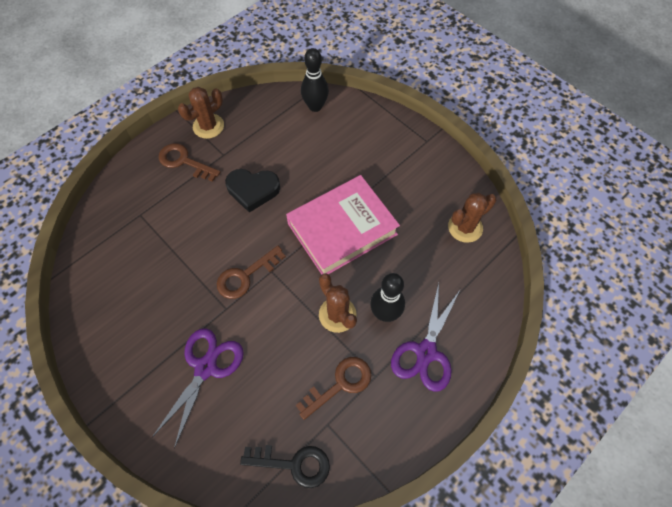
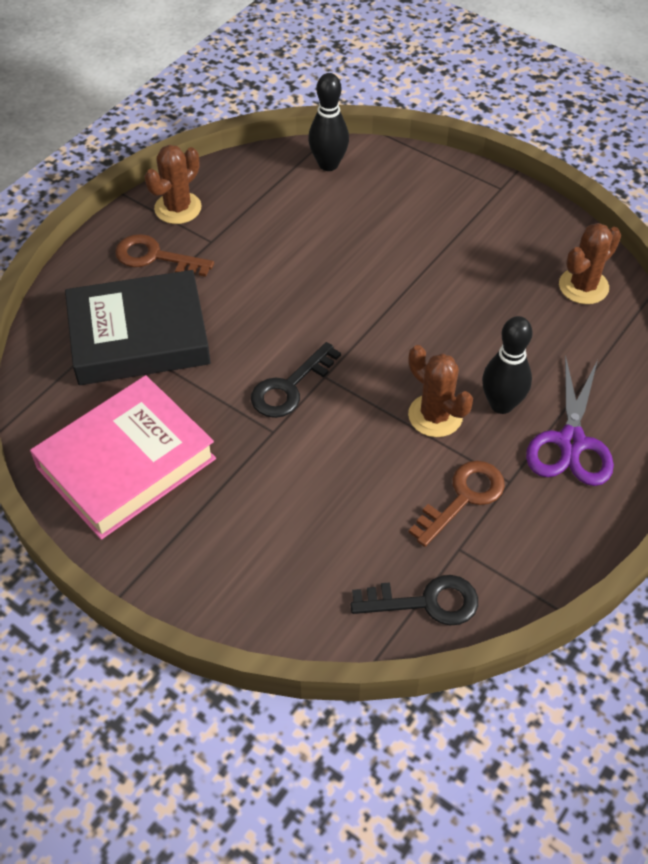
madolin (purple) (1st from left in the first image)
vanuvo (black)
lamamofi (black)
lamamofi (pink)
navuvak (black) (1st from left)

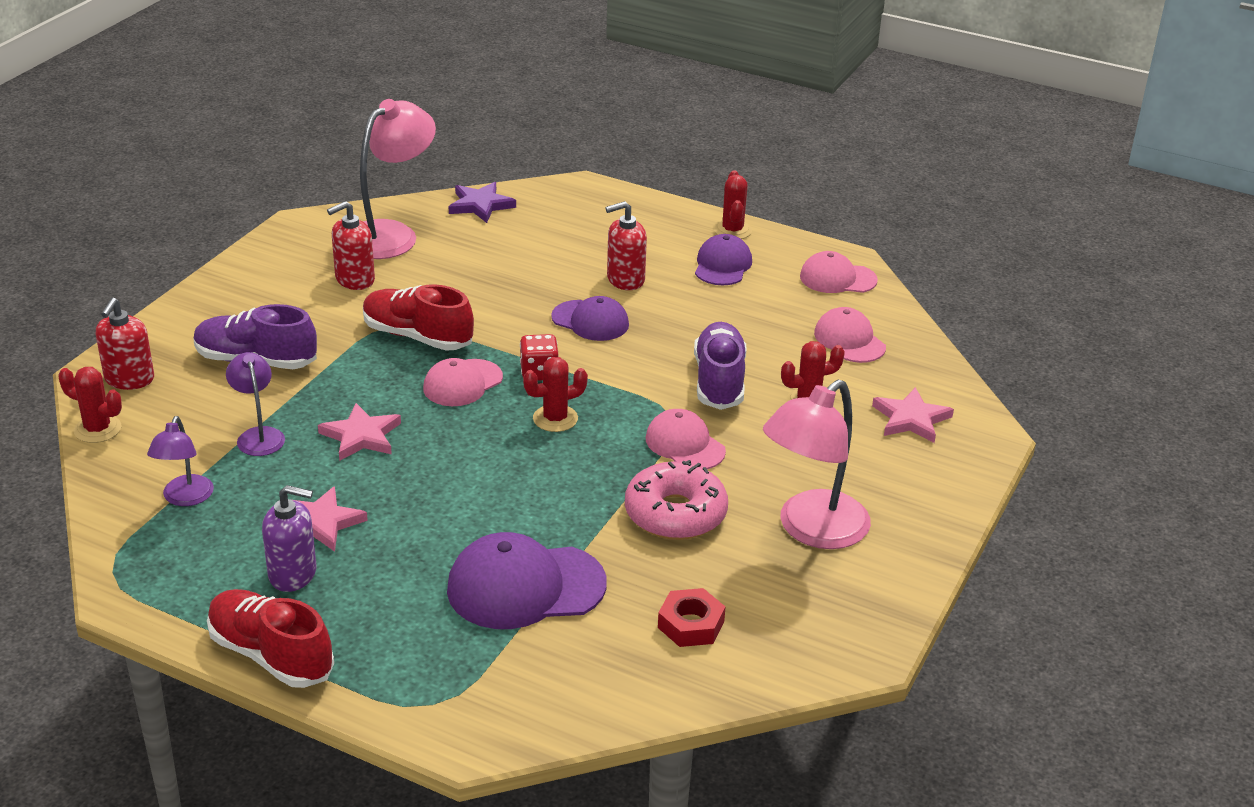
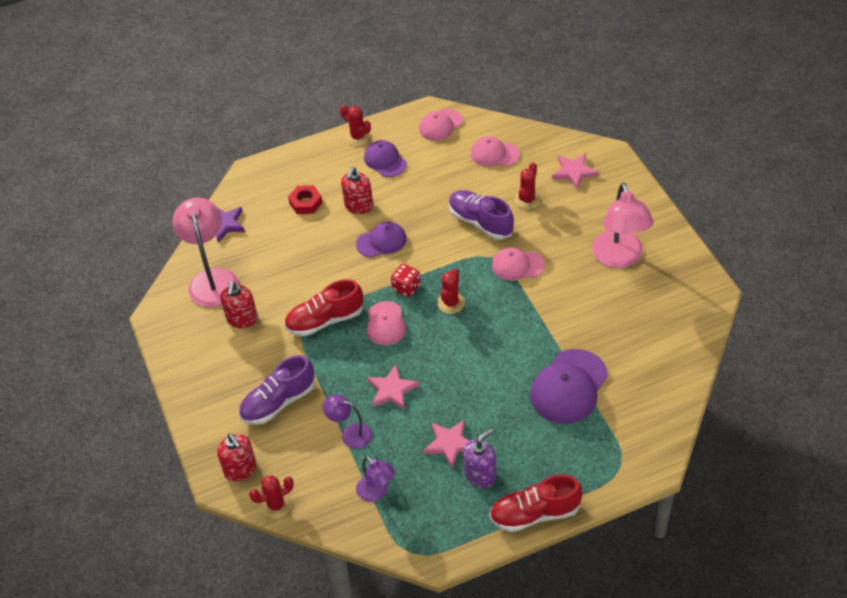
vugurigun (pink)
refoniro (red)

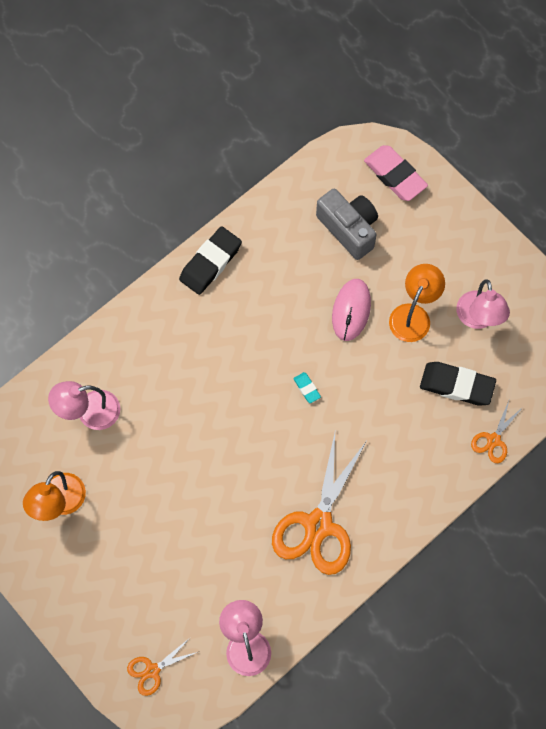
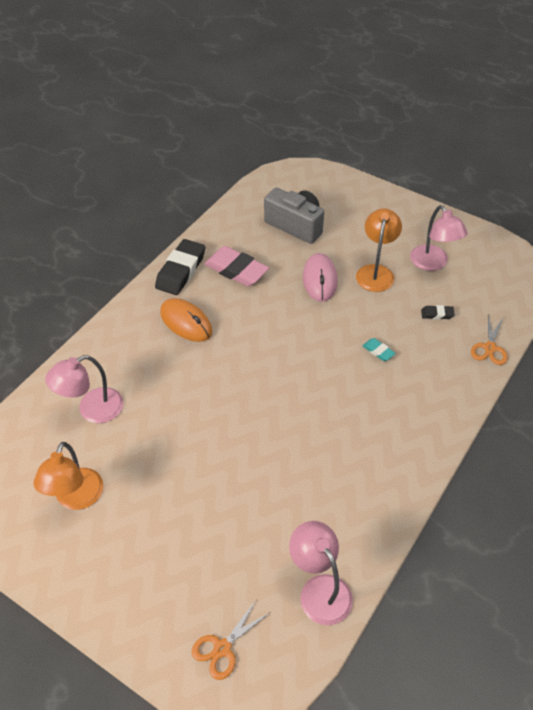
madolin (orange) (2nd from left in the first image)
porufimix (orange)
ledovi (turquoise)
ledovi (pink)
ledovi (black) (2nd from left)

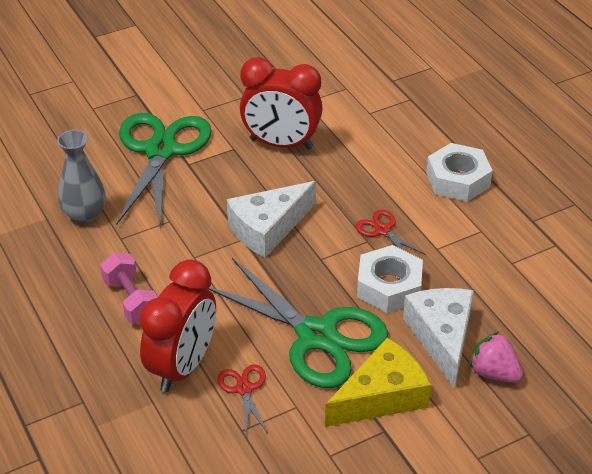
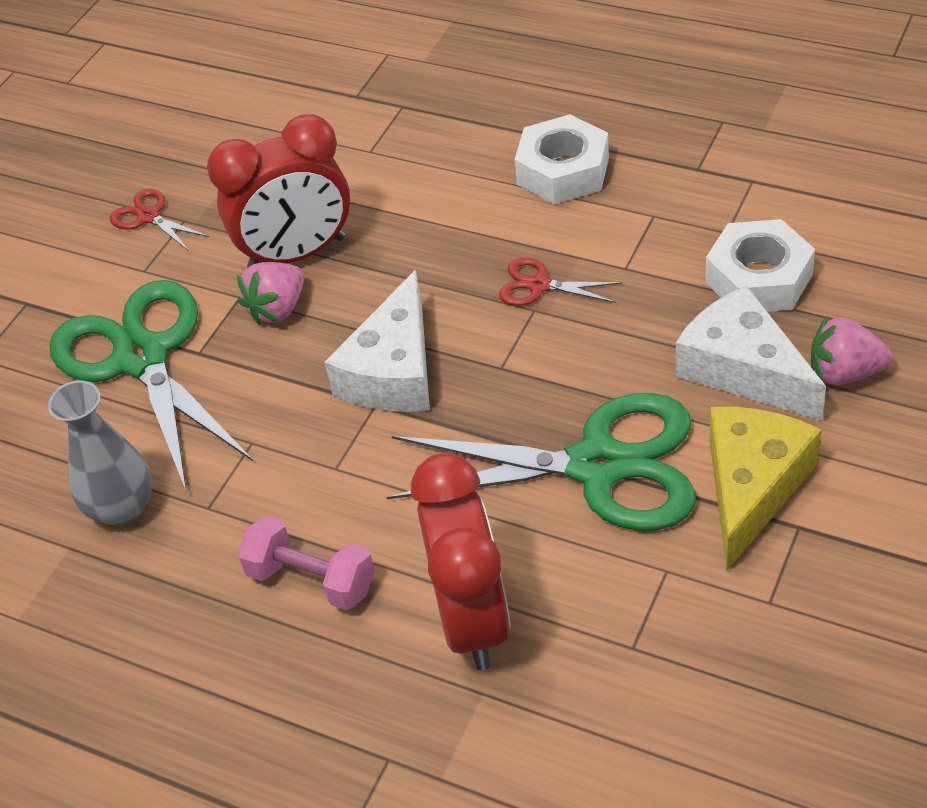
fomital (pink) (1st from left)
madolin (red) (1st from left)
refoniro (white) (2nd from left)

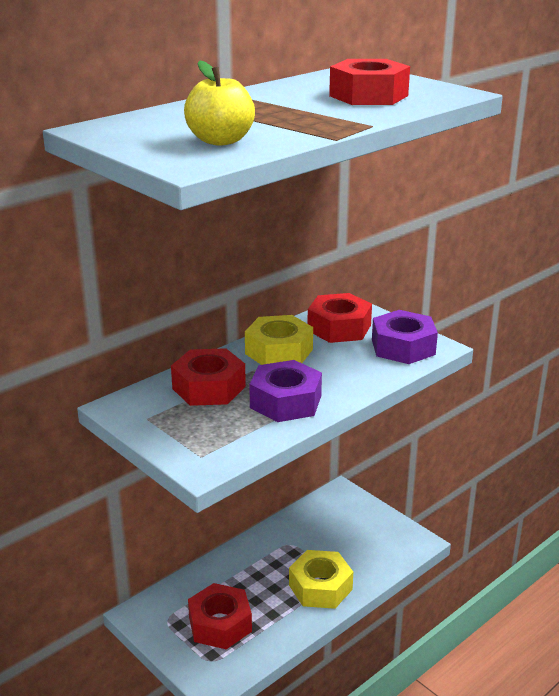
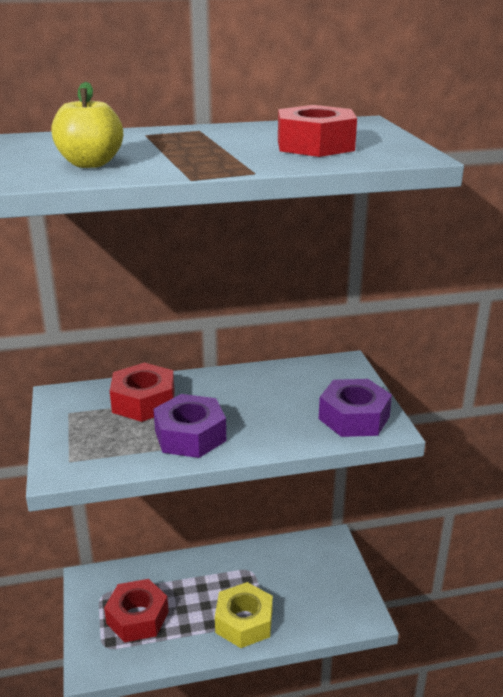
refoniro (yellow) (1st from left in the first image)
refoniro (red) (3rd from left in the first image)

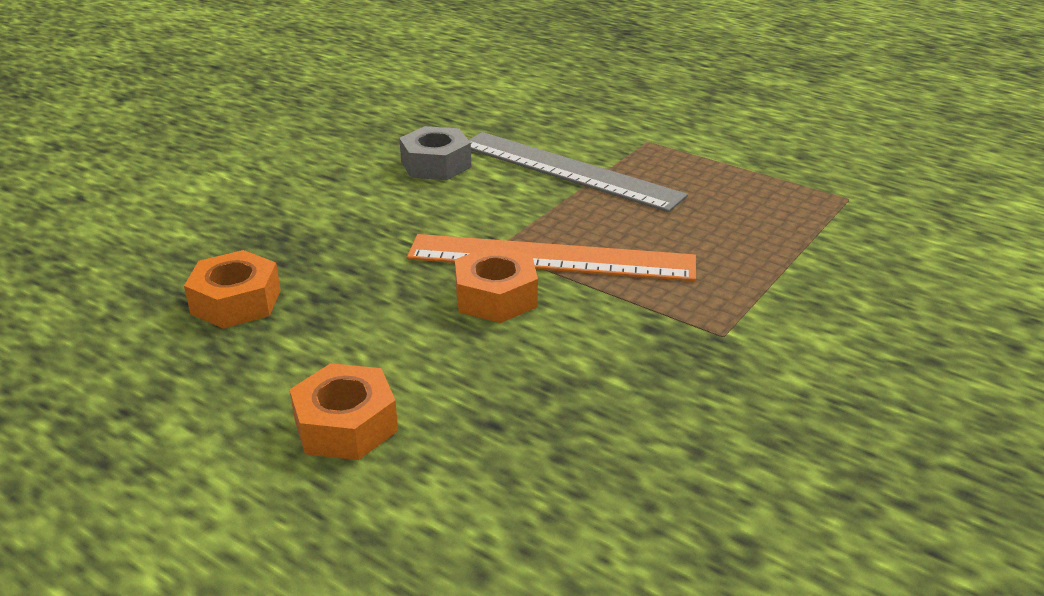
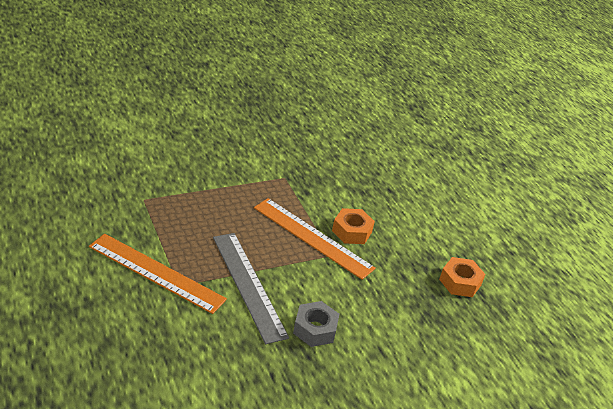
refoniro (orange) (2nd from left in the first image)
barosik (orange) (1st from left)

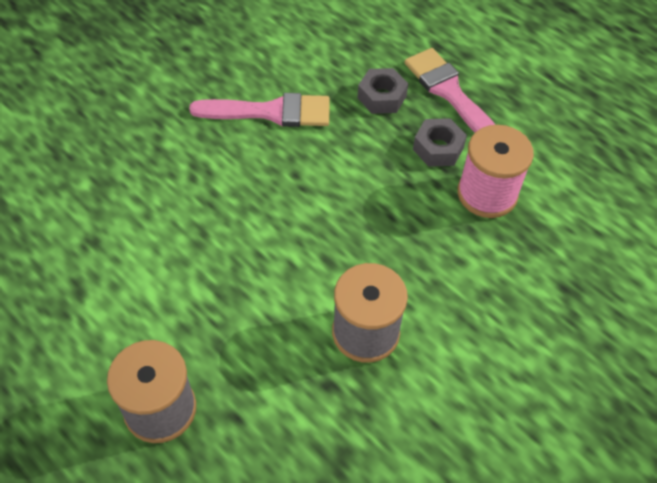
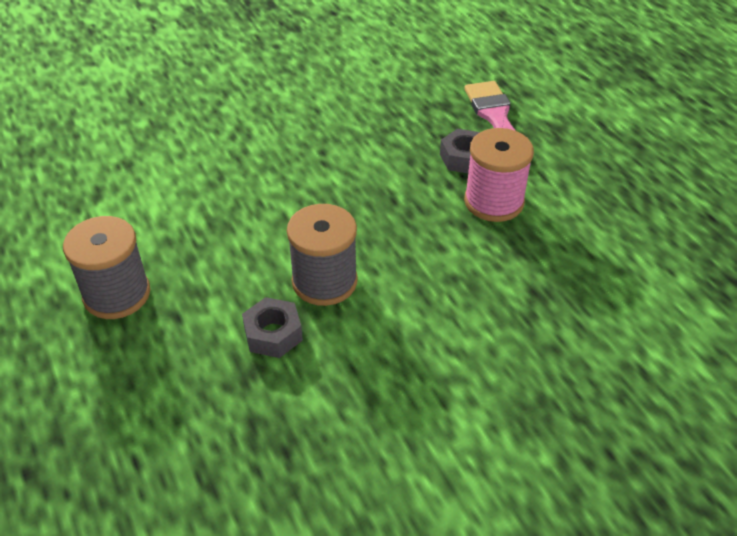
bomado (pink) (1st from left in the first image)
refoniro (grey) (1st from left)

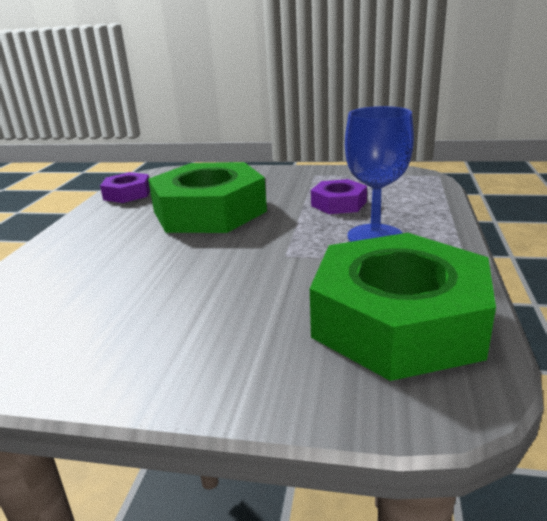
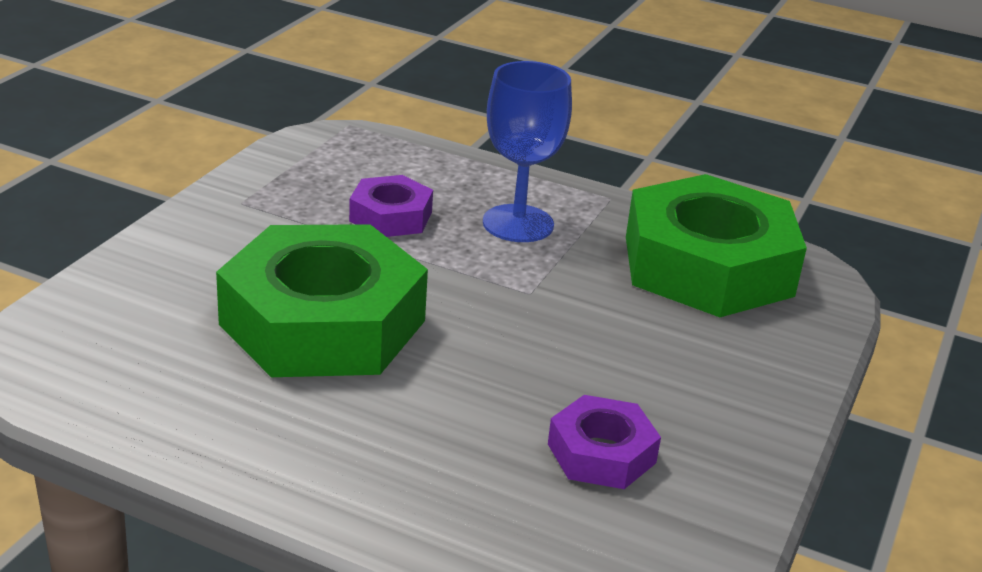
refoniro (purple) (2nd from left)

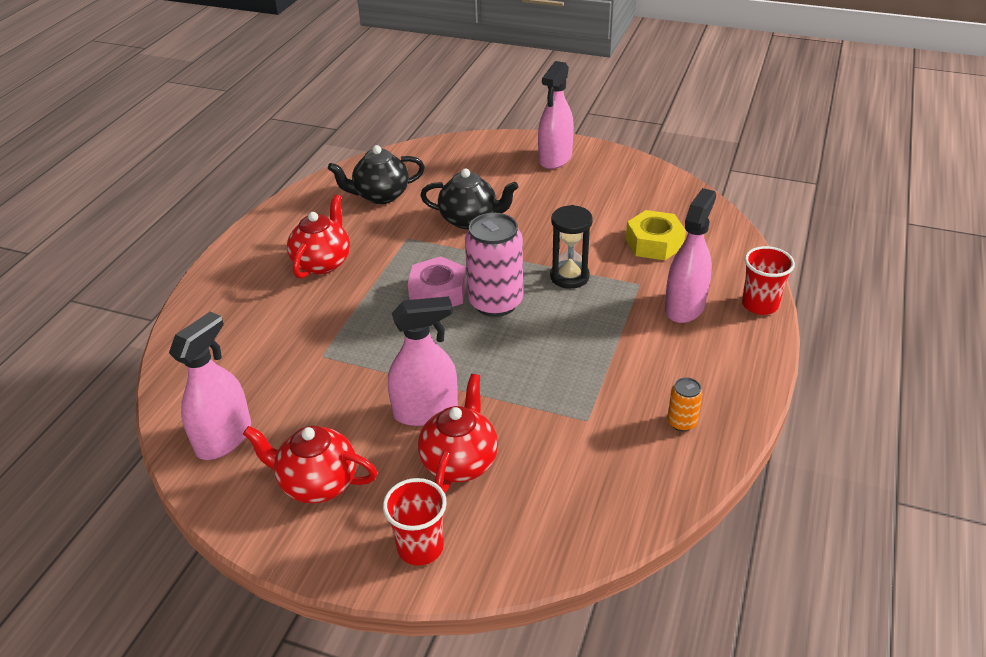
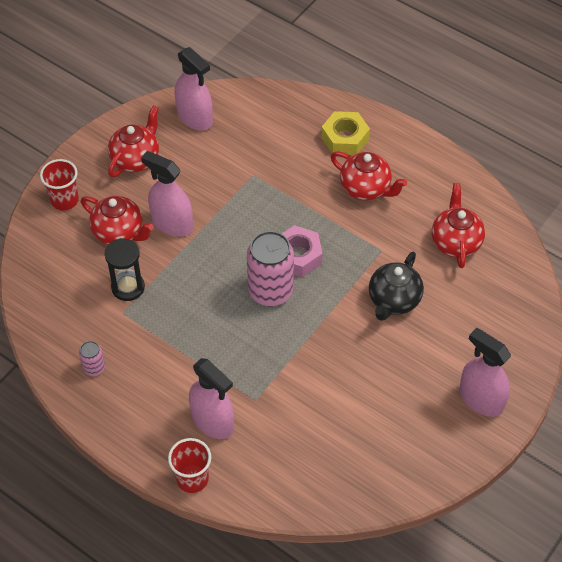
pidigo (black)
refoniro (yellow)
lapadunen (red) (4th from left)
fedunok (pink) (1st from left)
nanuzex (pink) (1st from left)

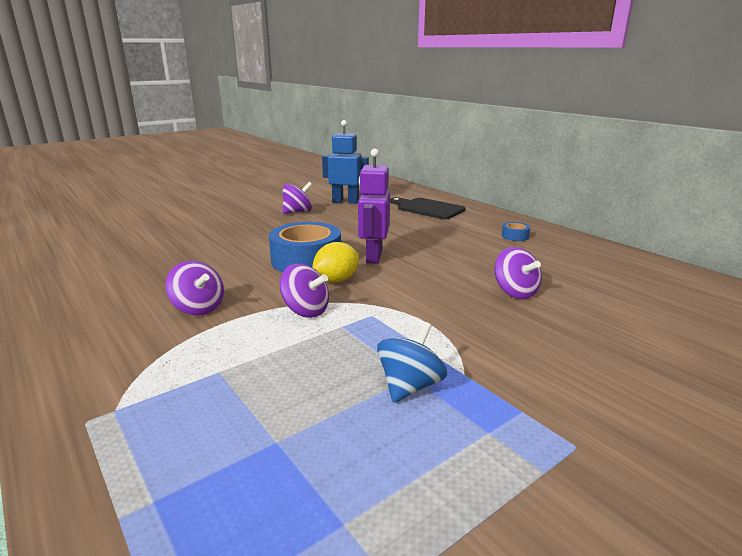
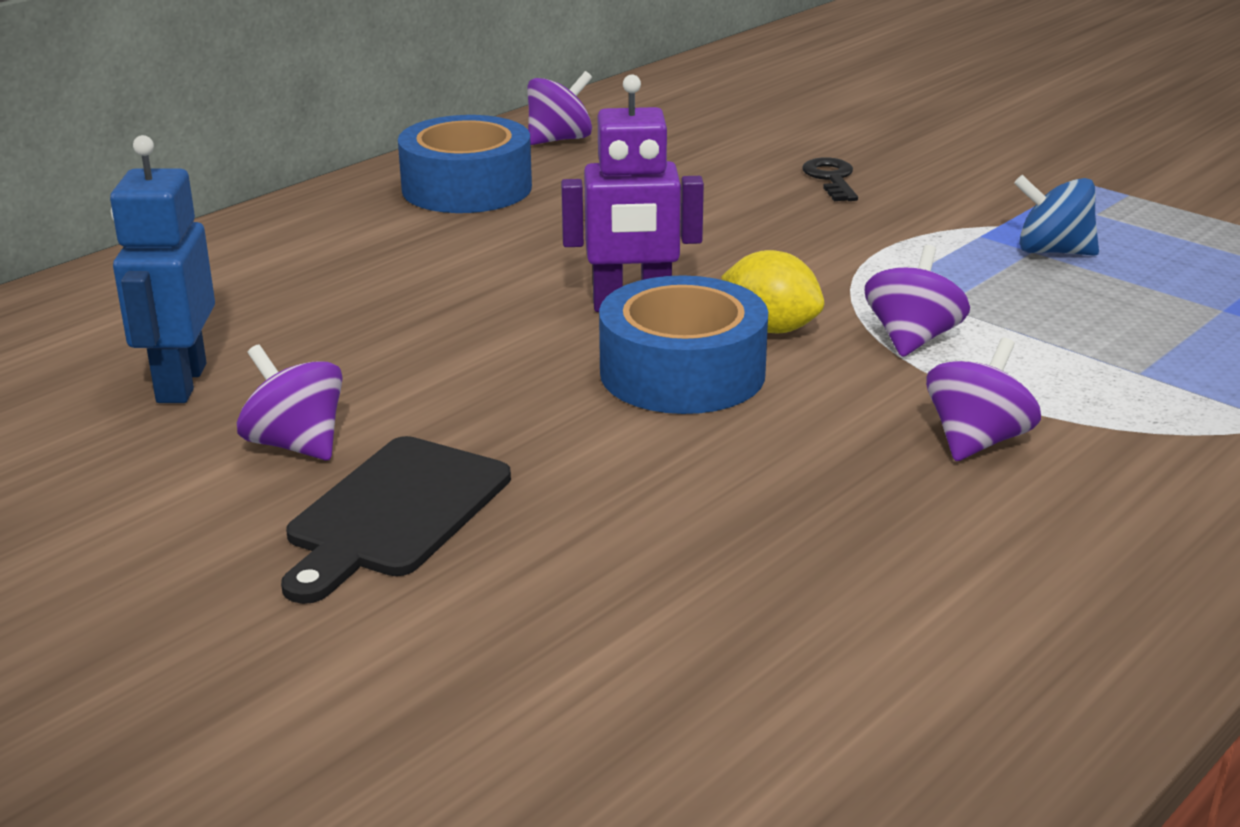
navuvak (black)
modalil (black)
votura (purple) (2nd from left)
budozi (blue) (1st from left)

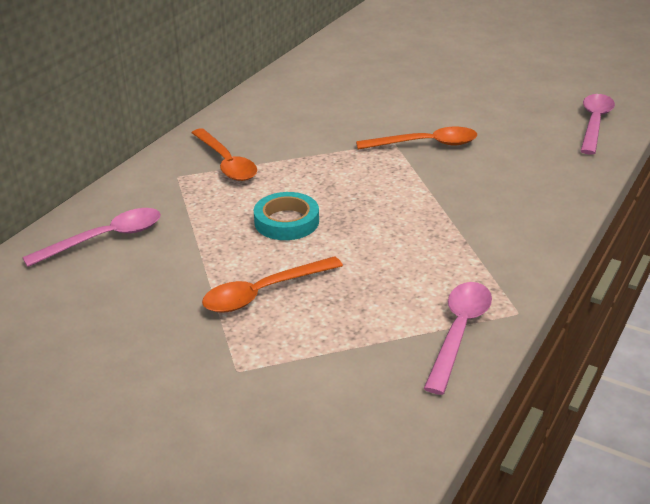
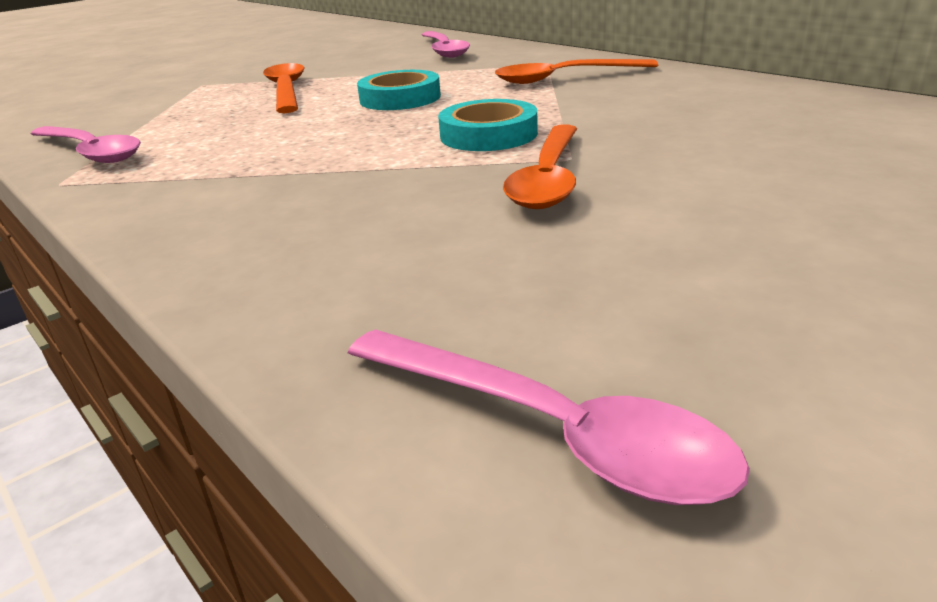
budozi (turquoise) (2nd from left)

